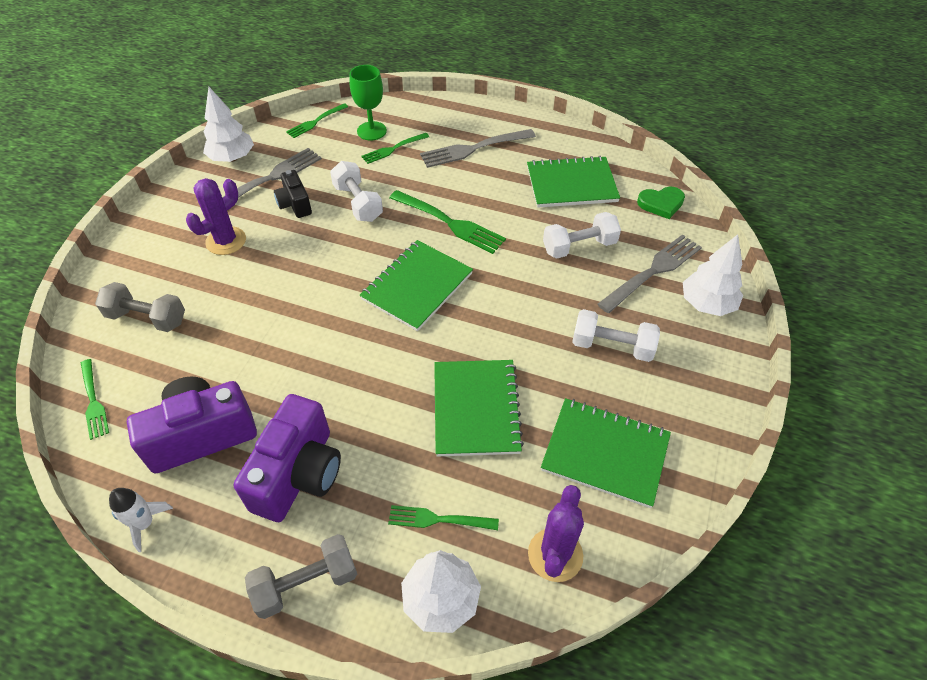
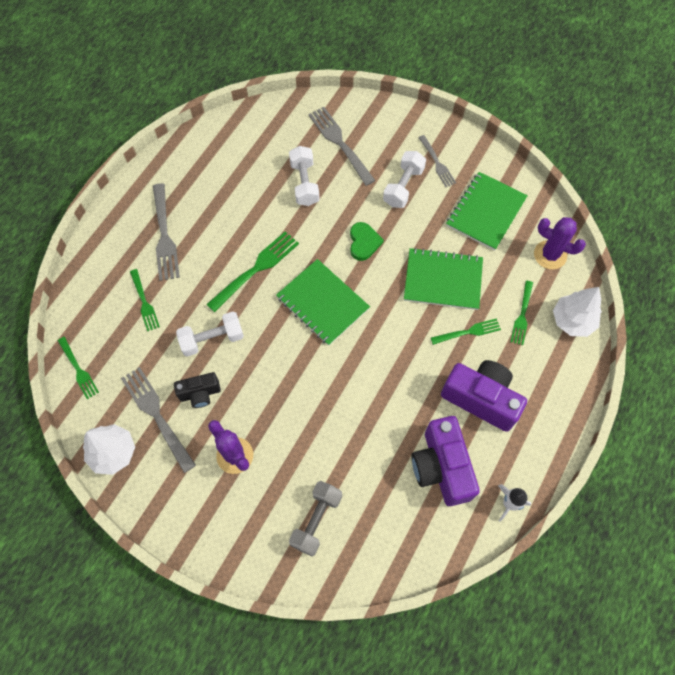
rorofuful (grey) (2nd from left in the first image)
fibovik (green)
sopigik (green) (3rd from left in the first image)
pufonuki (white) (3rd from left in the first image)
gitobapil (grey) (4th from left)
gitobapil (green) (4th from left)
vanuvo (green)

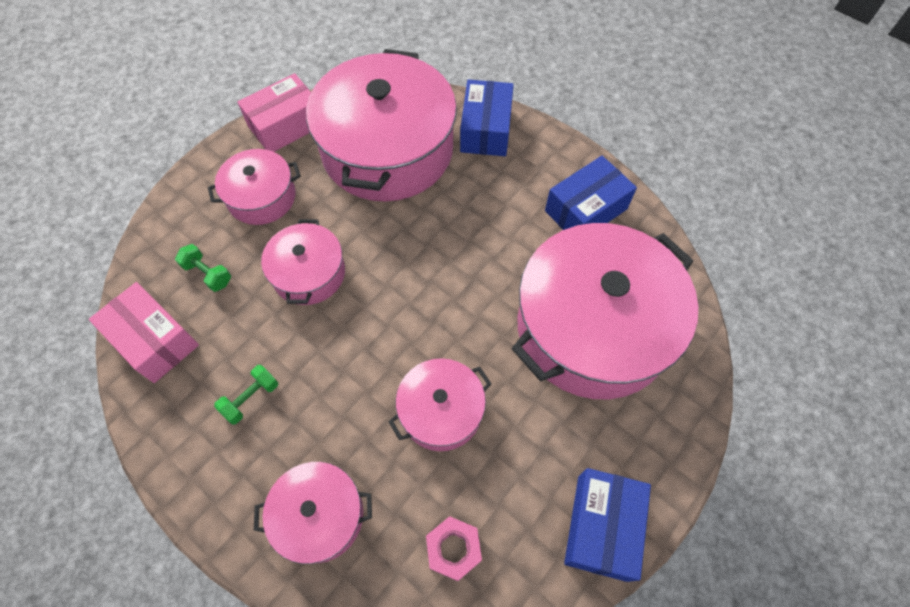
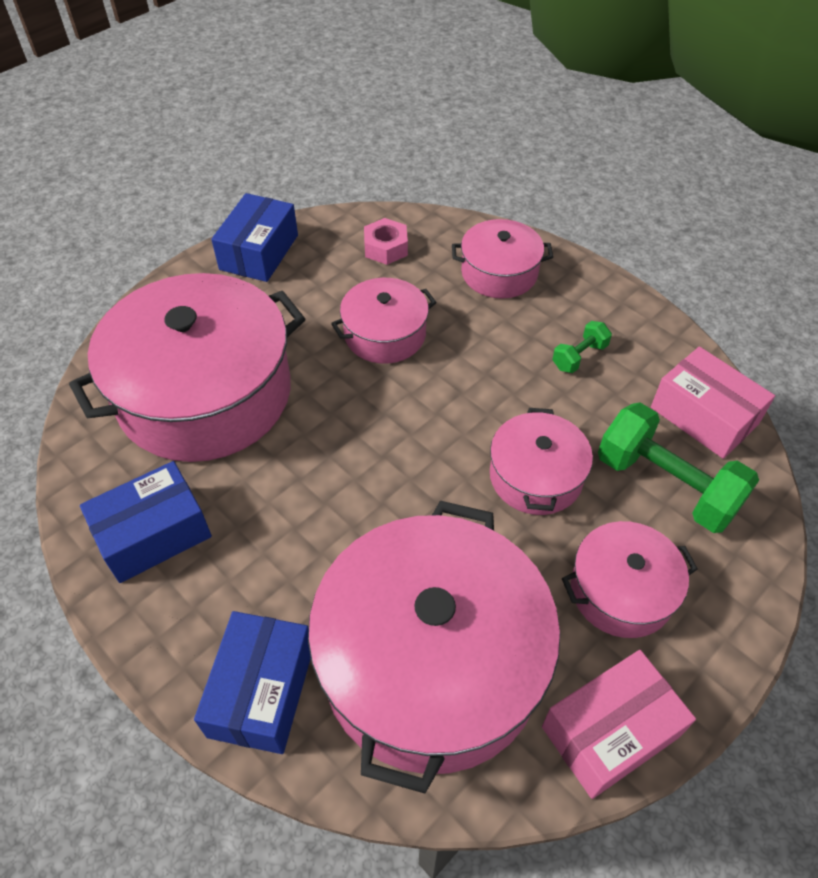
rorofuful (green) (2nd from left)

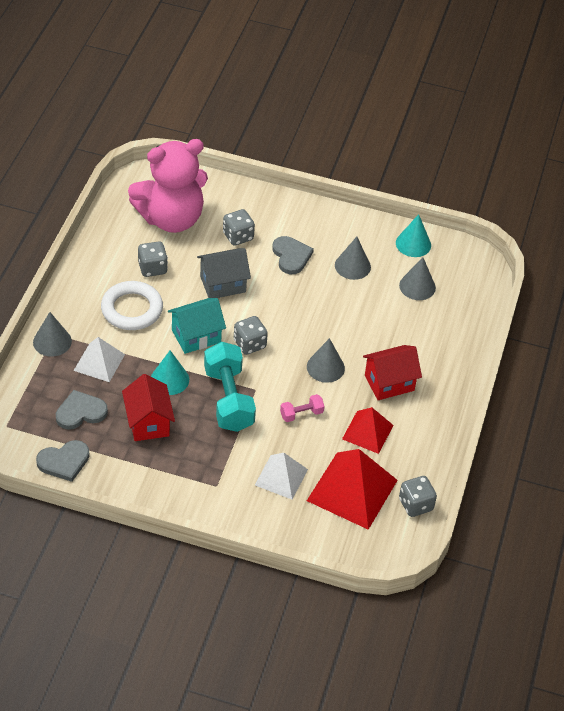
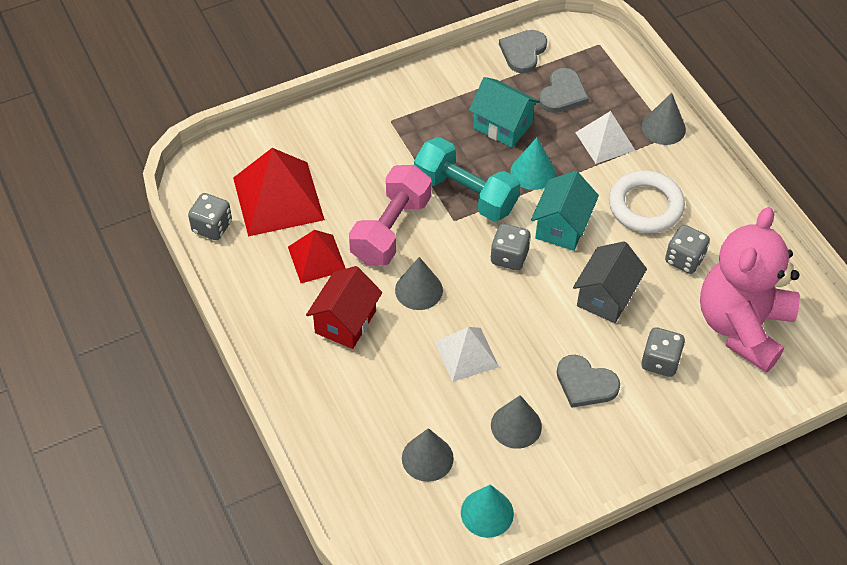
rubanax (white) (1st from left)
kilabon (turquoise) (1st from left)
rorofuful (pink)

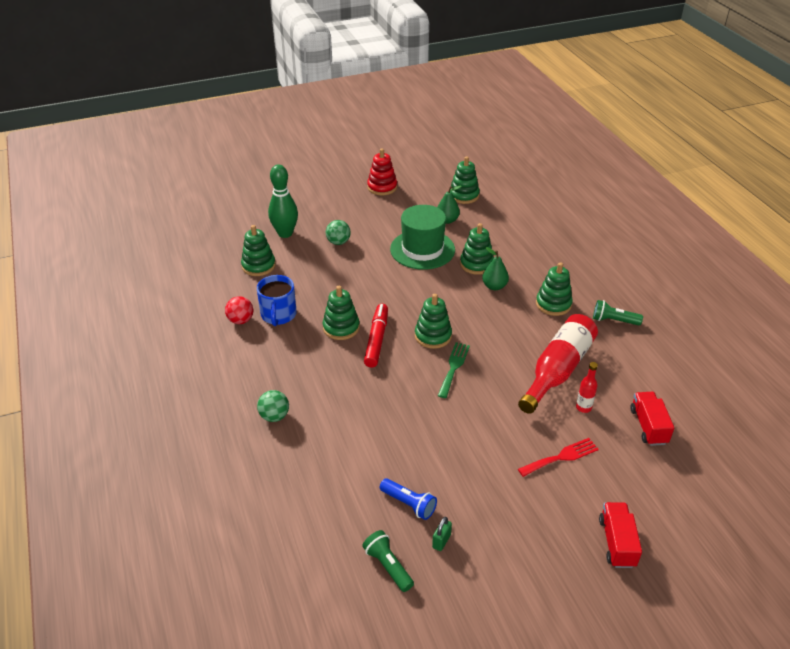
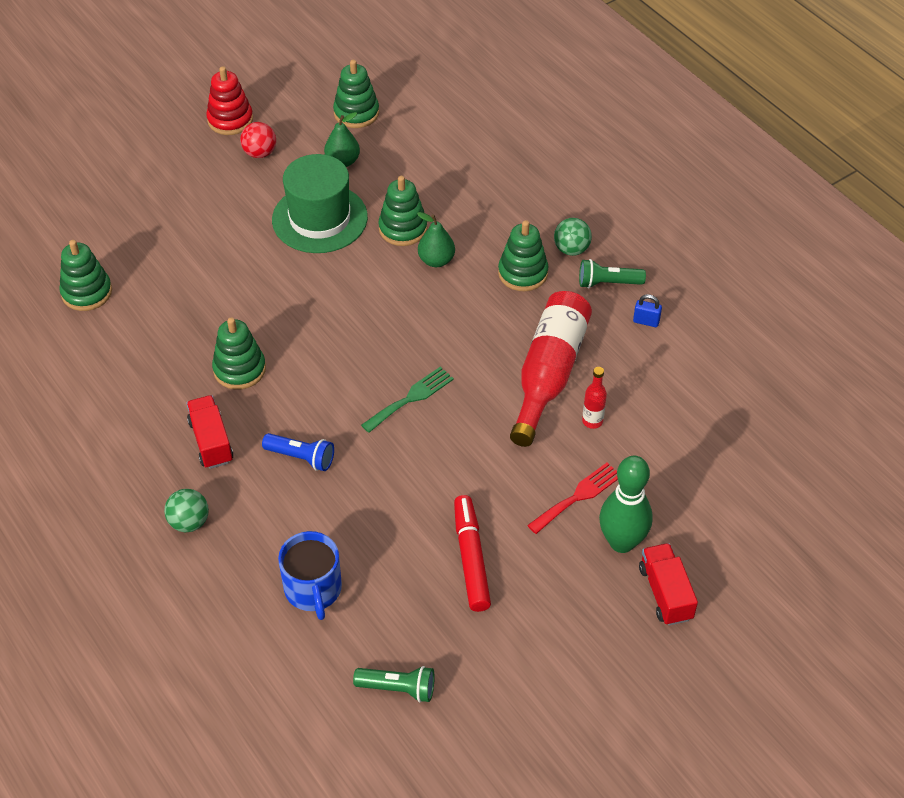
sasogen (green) (3rd from left in the first image)
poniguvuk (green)
poniguvuk (blue)
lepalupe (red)
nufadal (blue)
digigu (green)
lepalupe (green) (2nd from left)
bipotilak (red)
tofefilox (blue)
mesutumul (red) (1st from left)
tofefilox (green) (1st from left)
gitobapil (green)

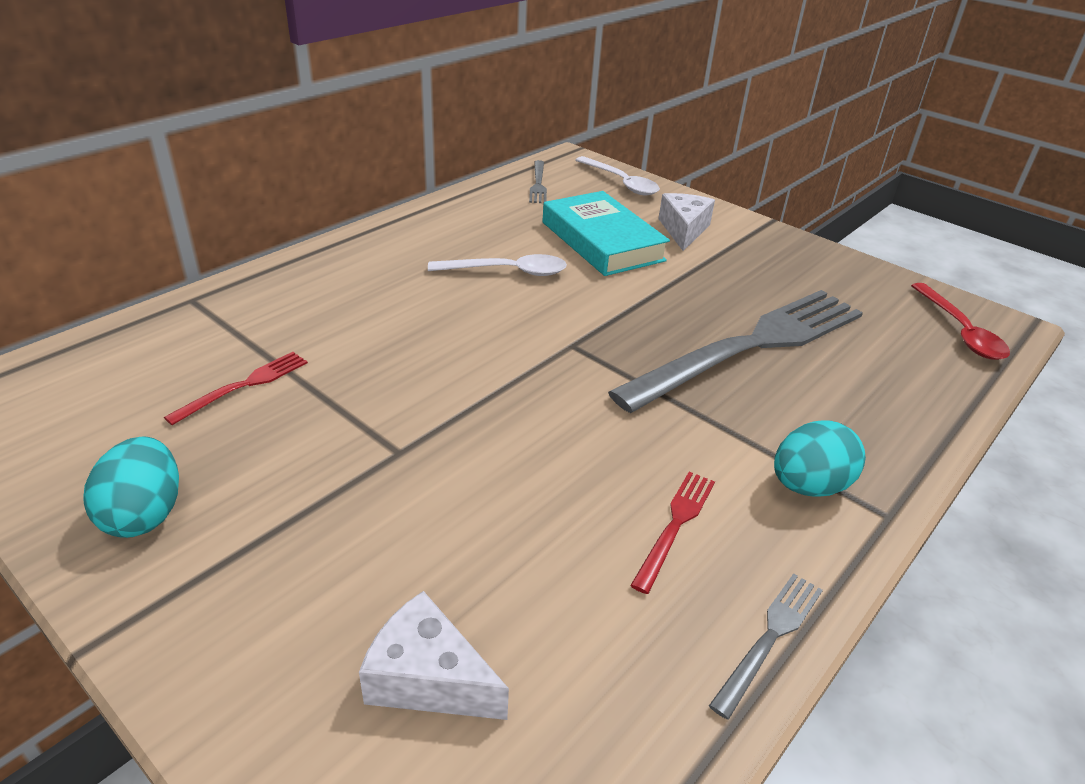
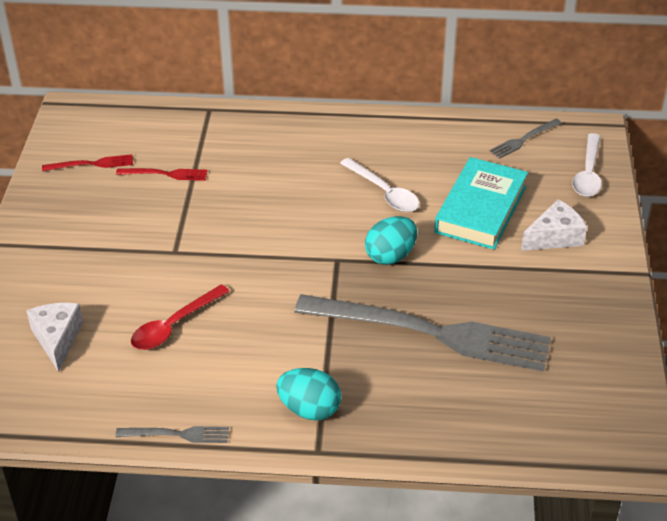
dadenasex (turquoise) (2nd from left)
gitobapil (red) (1st from left)
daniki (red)

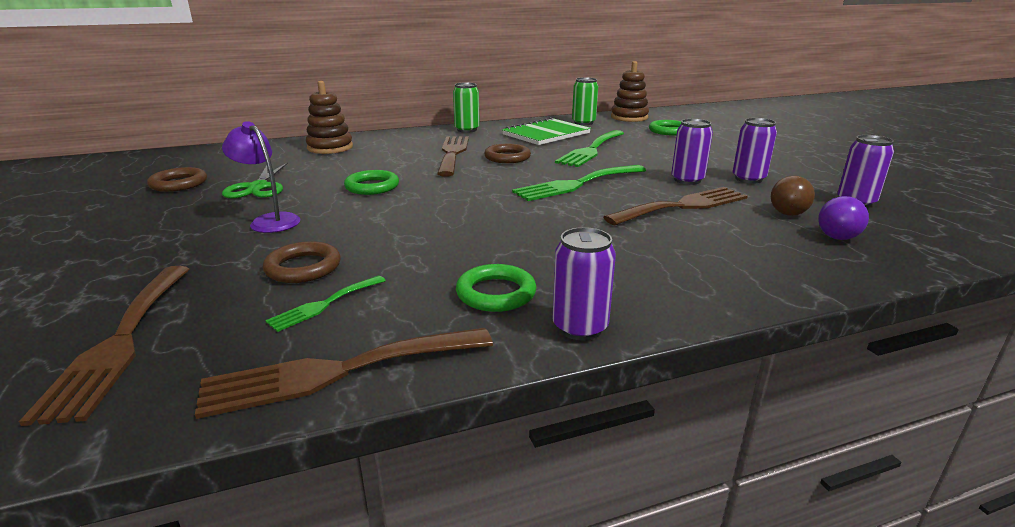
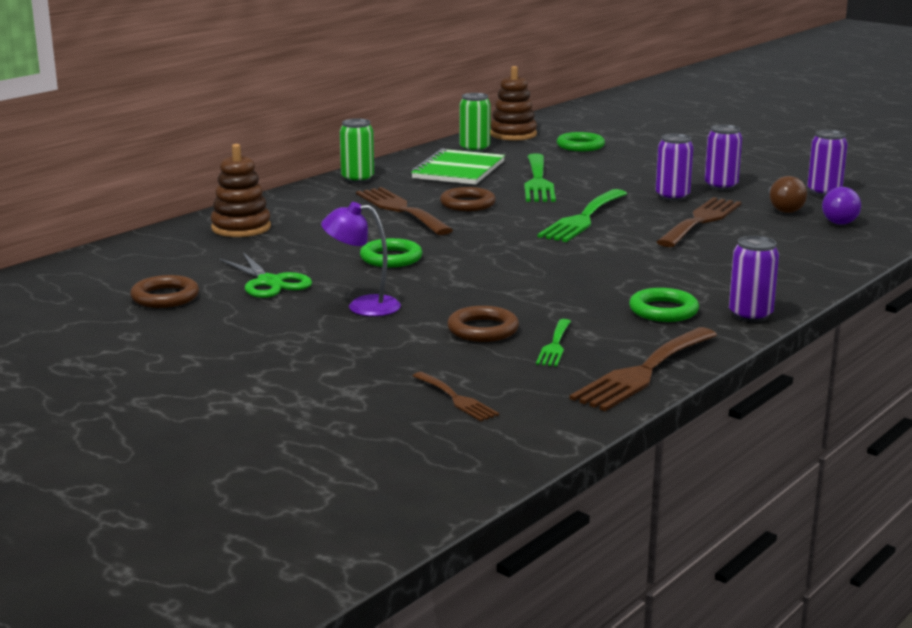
gitobapil (brown) (2nd from left)

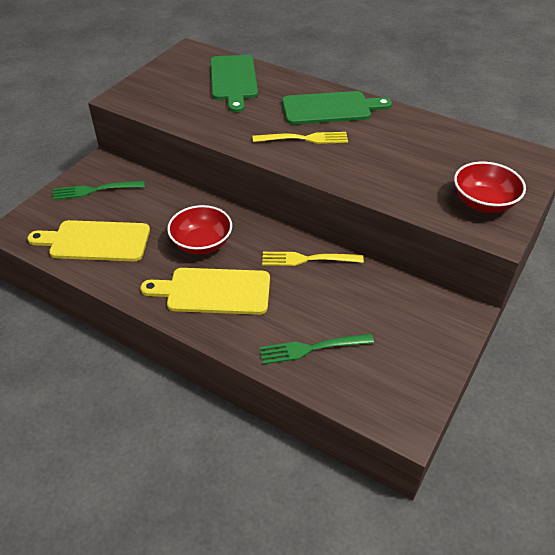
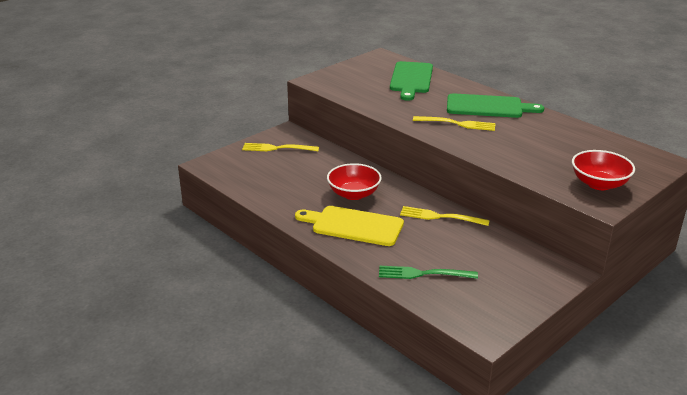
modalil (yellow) (1st from left in the first image)
gitobapil (yellow) (1st from left)

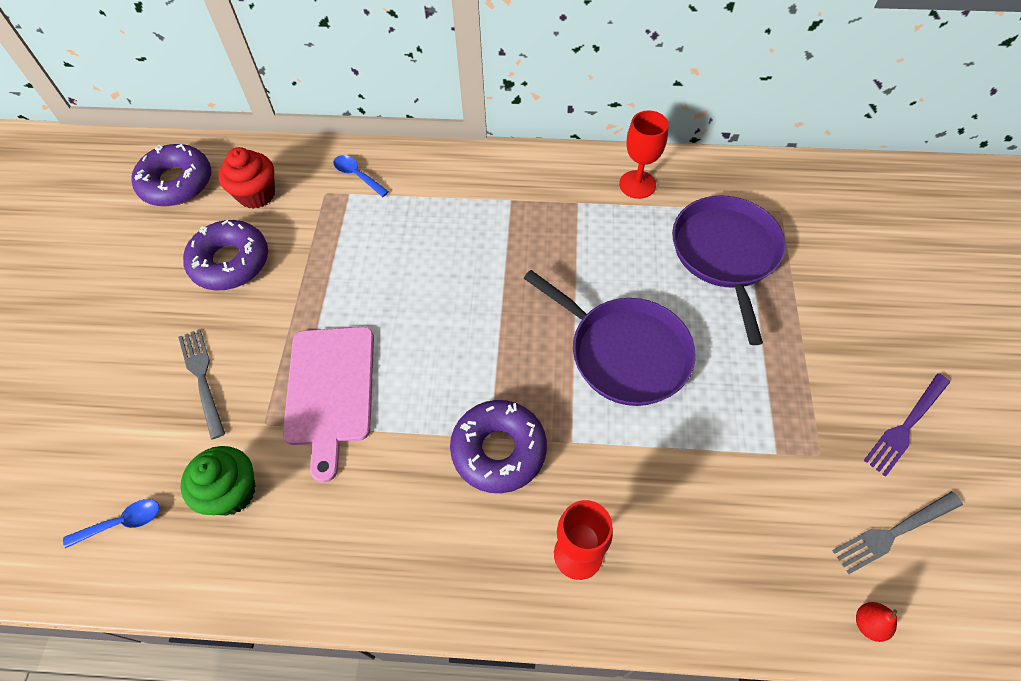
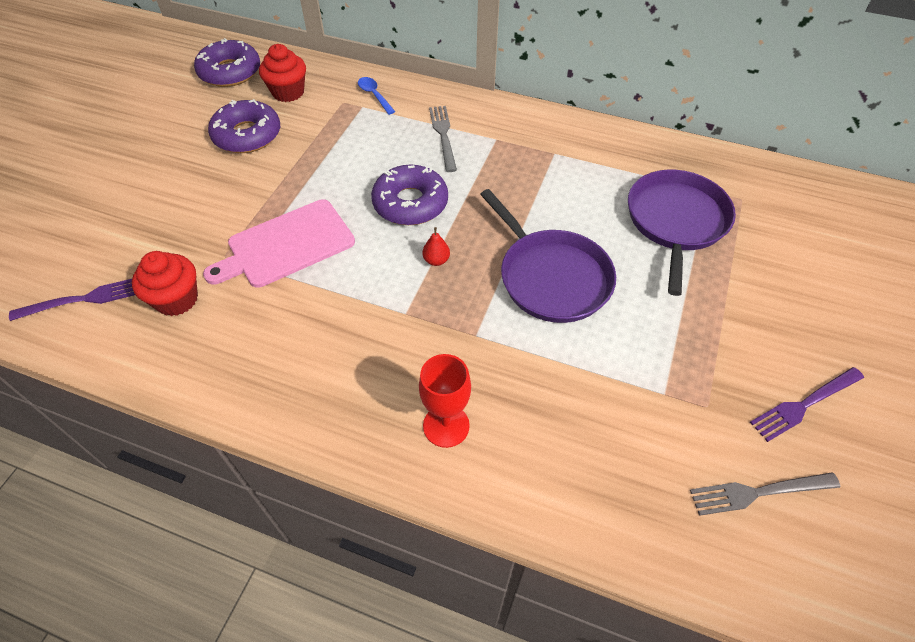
fibovik (red) (2nd from left in the first image)
gitobapil (grey) (1st from left)
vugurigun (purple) (3rd from left)
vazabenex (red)
gitobapil (purple) (1st from left)
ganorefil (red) (1st from left)
modalil (pink)

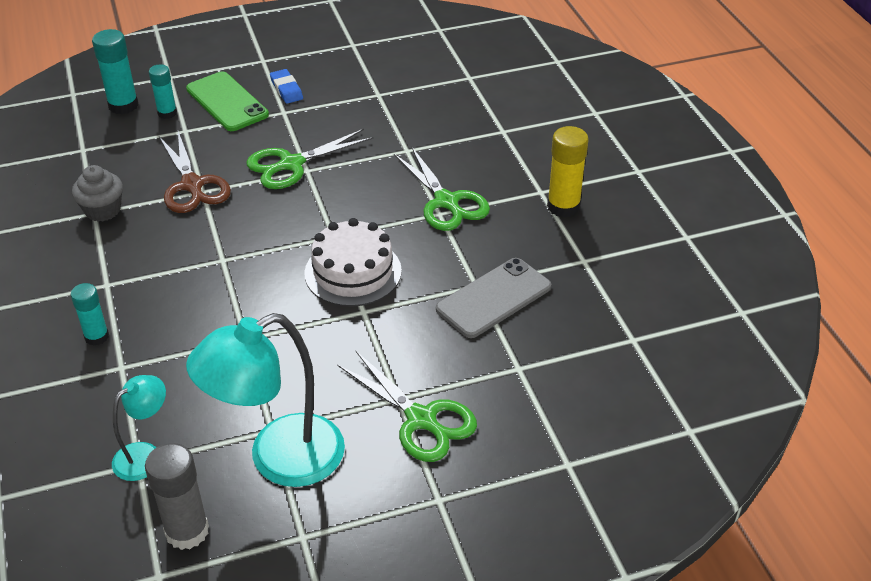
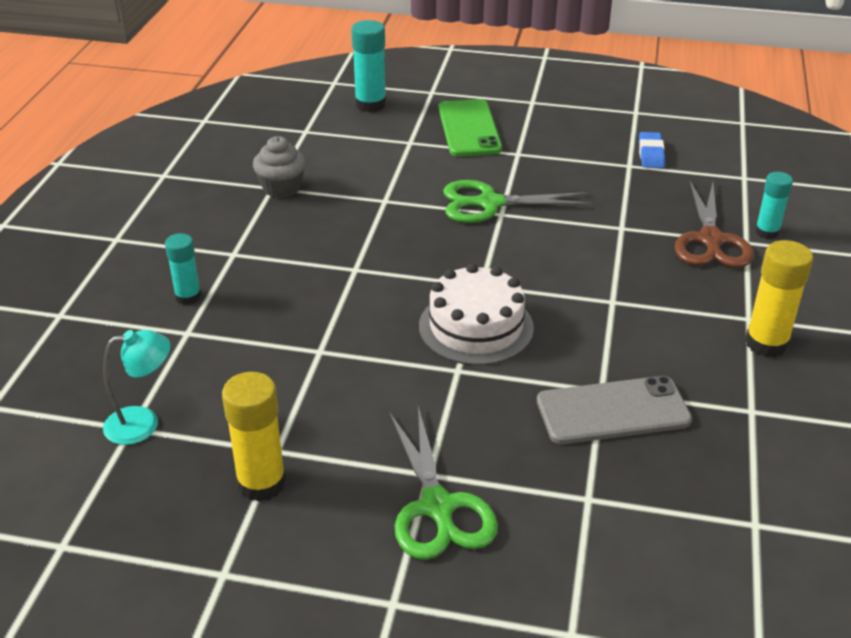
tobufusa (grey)
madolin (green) (3rd from left in the first image)
tobufusa (turquoise) (3rd from left)
madolin (brown)
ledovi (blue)
tobufusa (yellow) (1st from left)

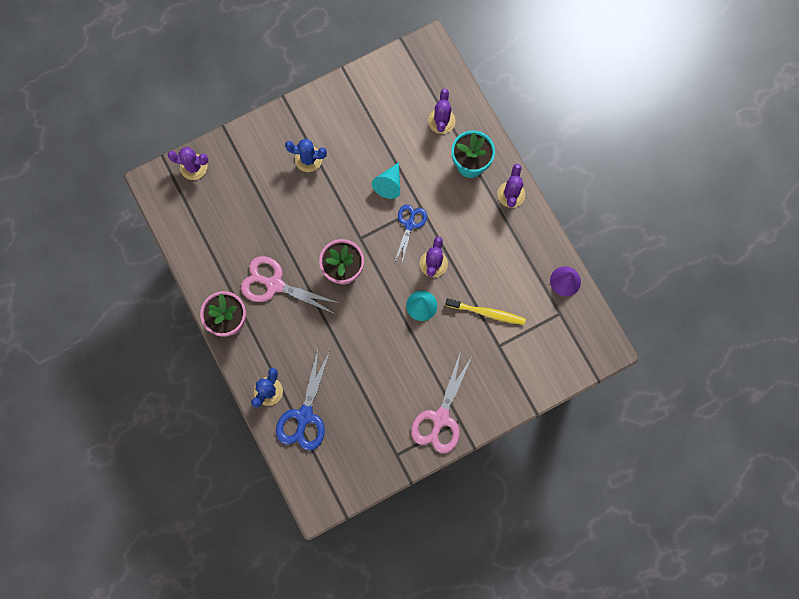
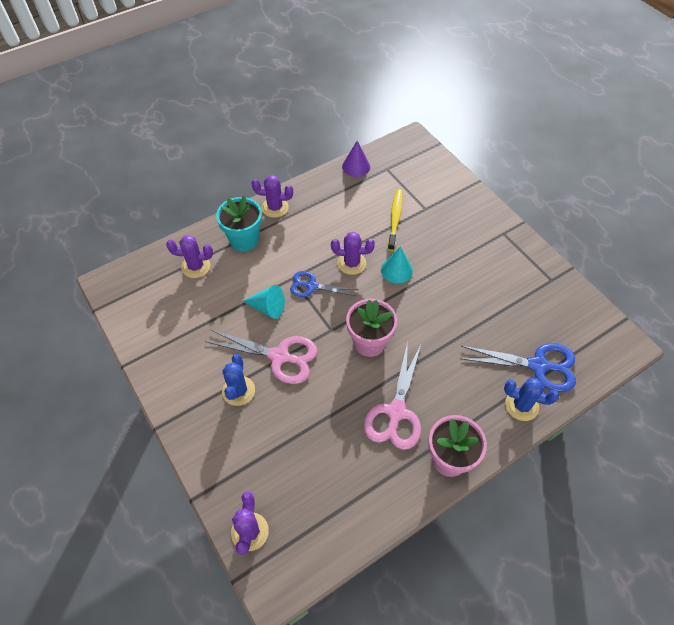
madolin (pink) (1st from left)

